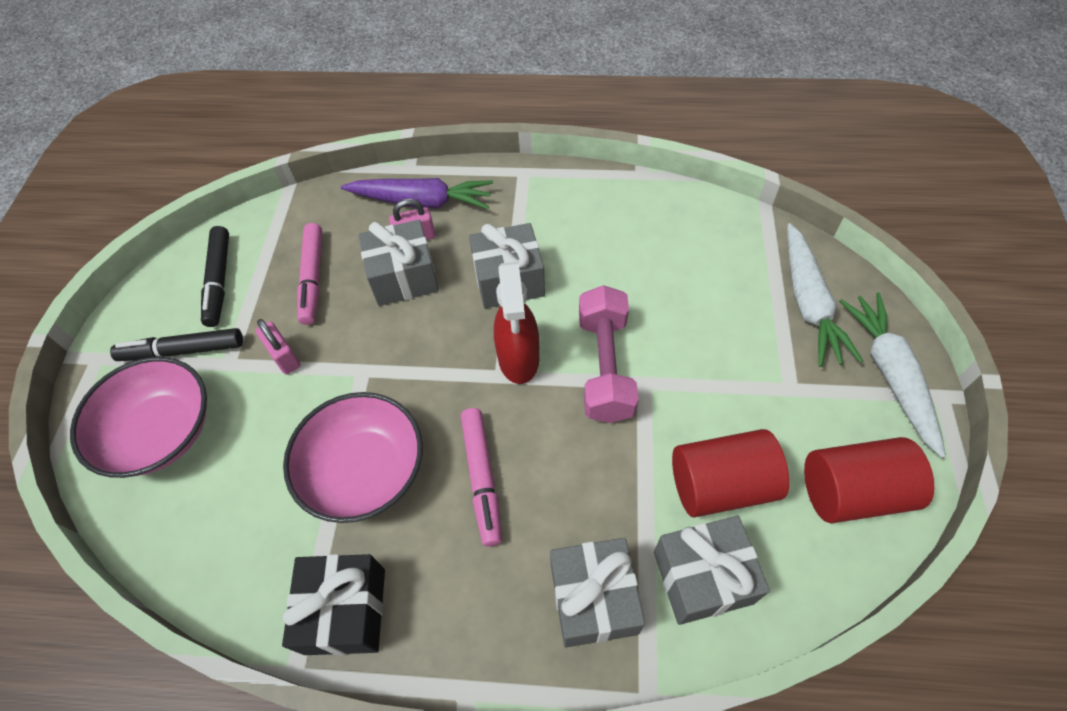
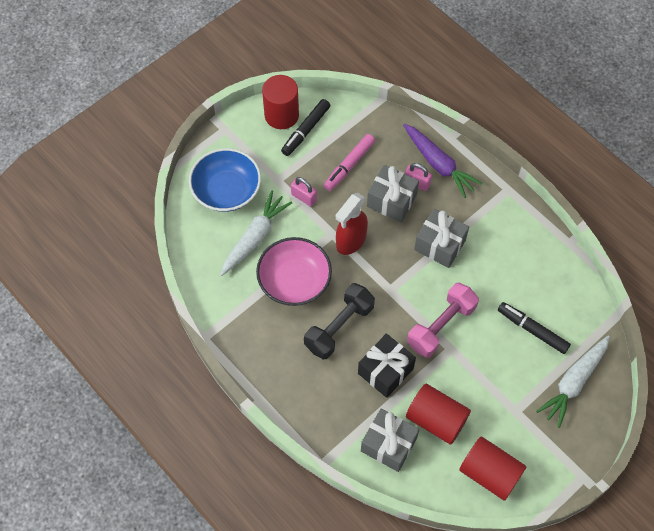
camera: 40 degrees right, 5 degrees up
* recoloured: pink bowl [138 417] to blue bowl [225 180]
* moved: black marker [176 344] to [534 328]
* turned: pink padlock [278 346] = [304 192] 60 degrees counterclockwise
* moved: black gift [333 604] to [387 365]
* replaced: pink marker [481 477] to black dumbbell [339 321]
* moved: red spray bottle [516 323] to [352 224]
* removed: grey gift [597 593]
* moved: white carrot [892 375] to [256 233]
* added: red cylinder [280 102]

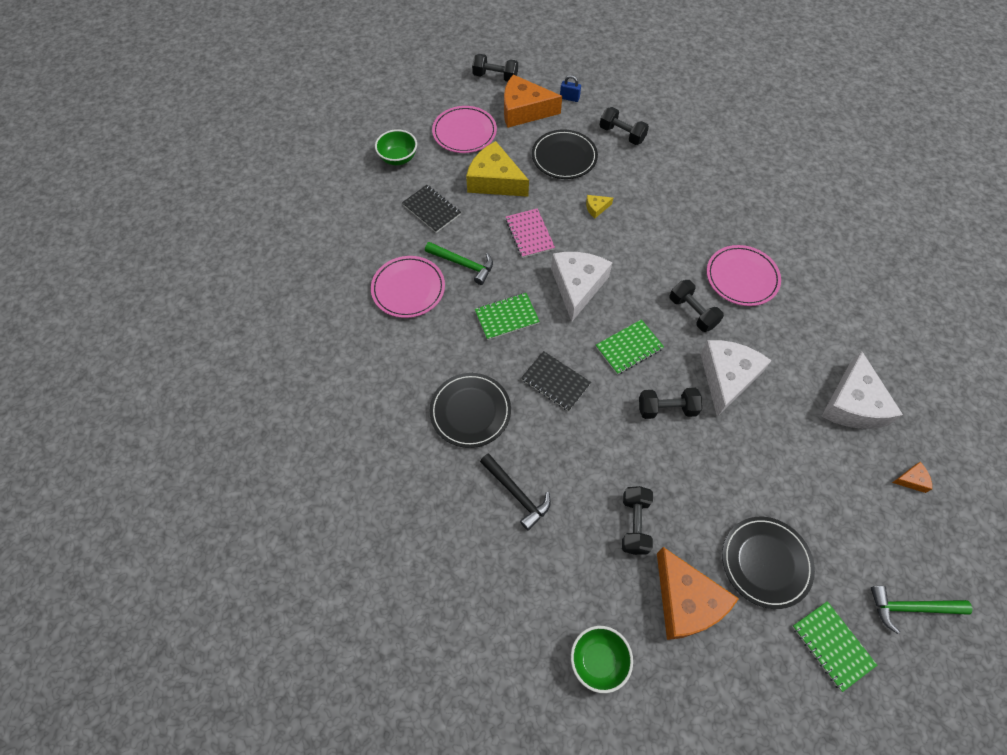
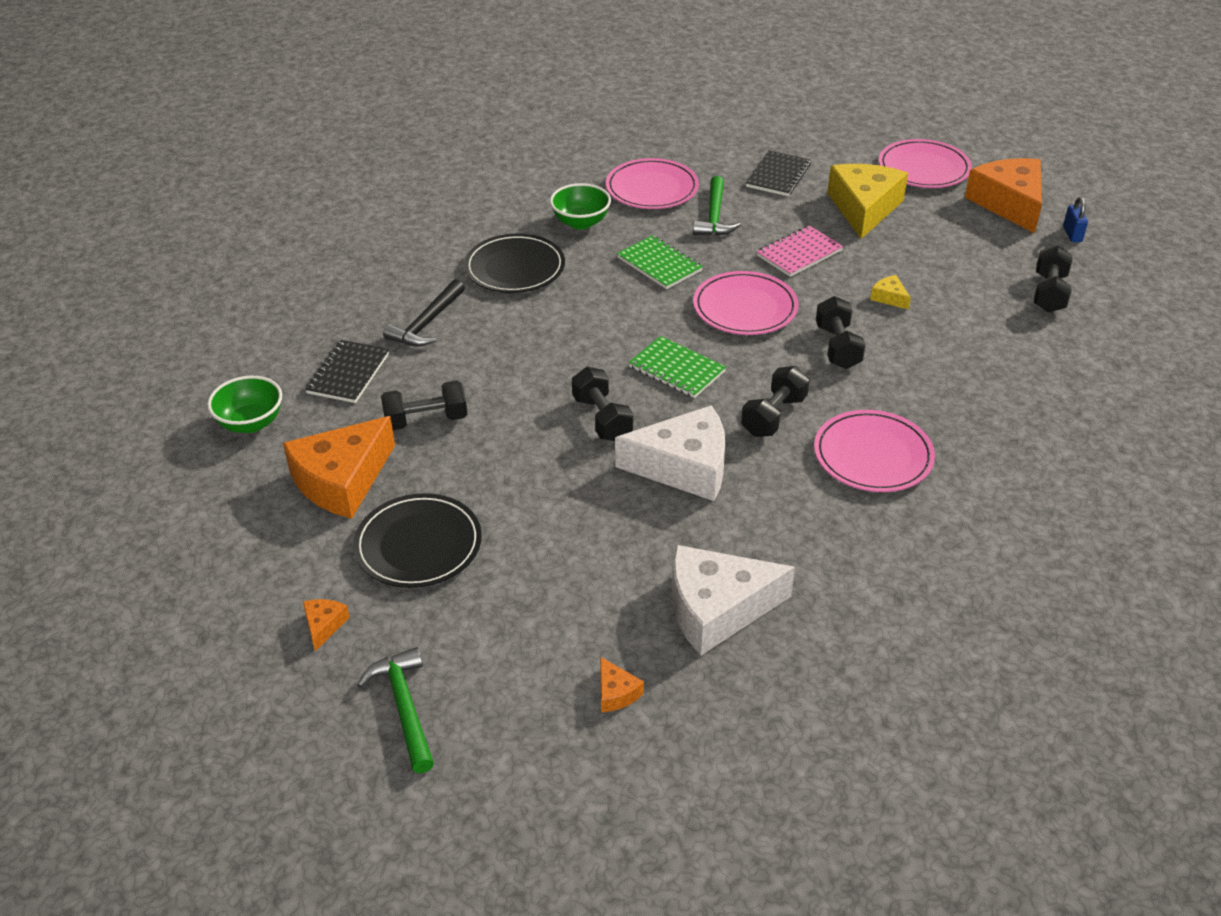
camera: 70 degrees right, 20 degrees down
* moved: green bowl [396 147] to [580 206]
* moved: black dumbbell [495 68] to [841 332]
* moved: black notebook [556 381] to [347 371]
* removed: black plate [565 154]
* replaced: white cheese [581 287] to pink plate [745 303]
* replaced: green notebook [834 646] to orange cheese [326 625]

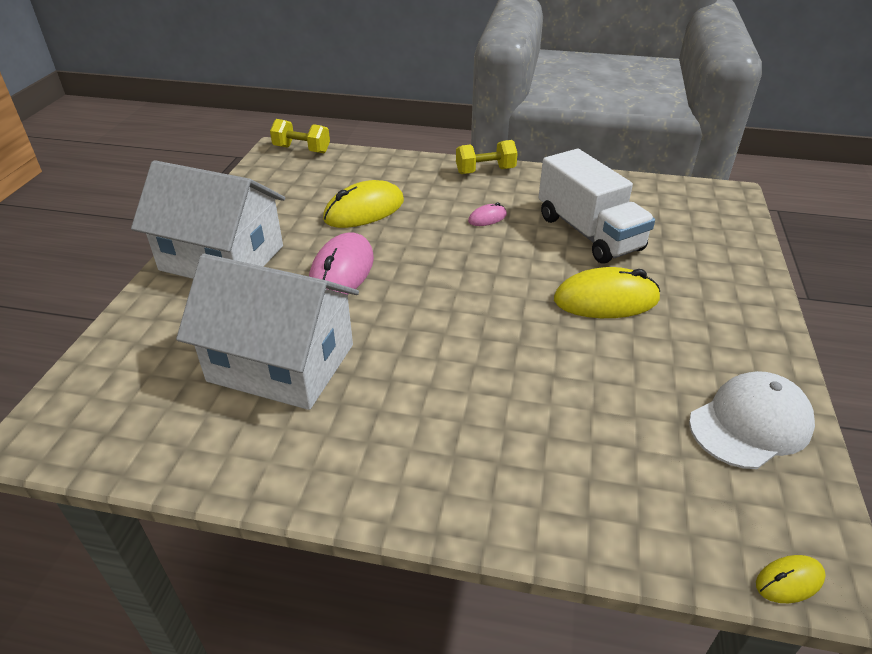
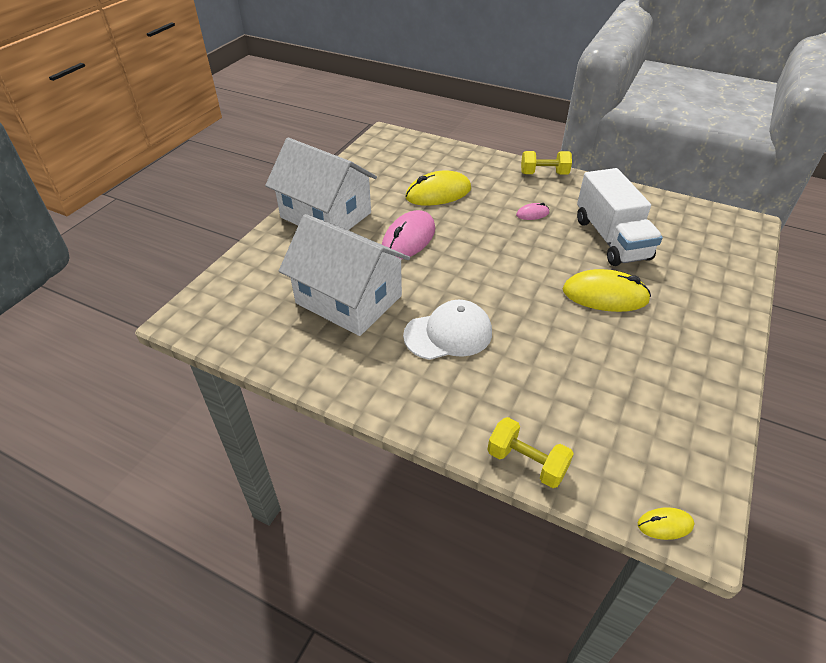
camera: 15 degrees right, 5 degrees up
* moved: yellow dumbbell [300 136] to [530 452]
* moved: white cap [752 420] to [447 330]

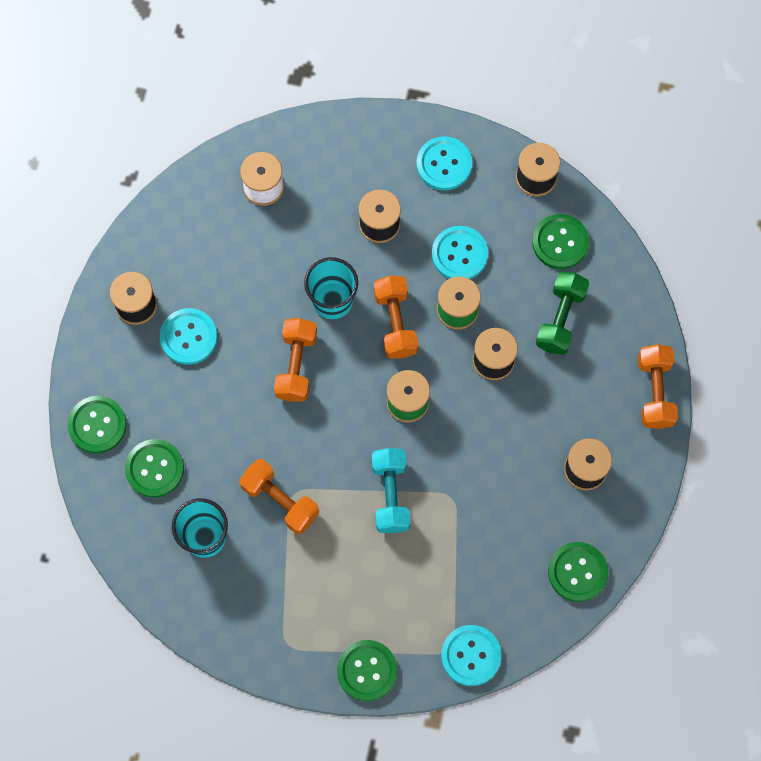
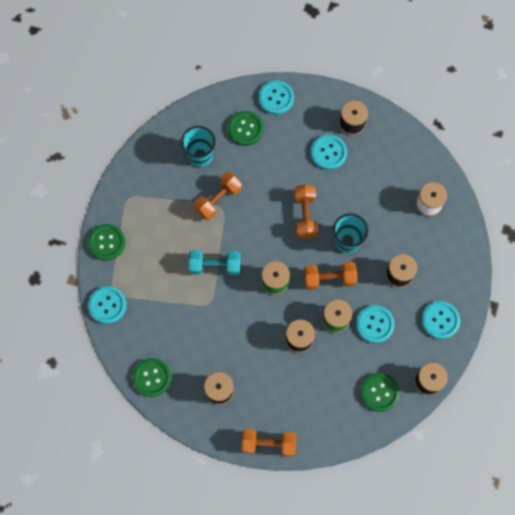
camera: 95 degrees right, 0 degrees up
* recoloured: green button [97 425] to turquoise button [276 97]
* turned: orange dumbbell [295 360] = [306 212] 75 degrees clockwise
* removed: green dumbbell [562 313]

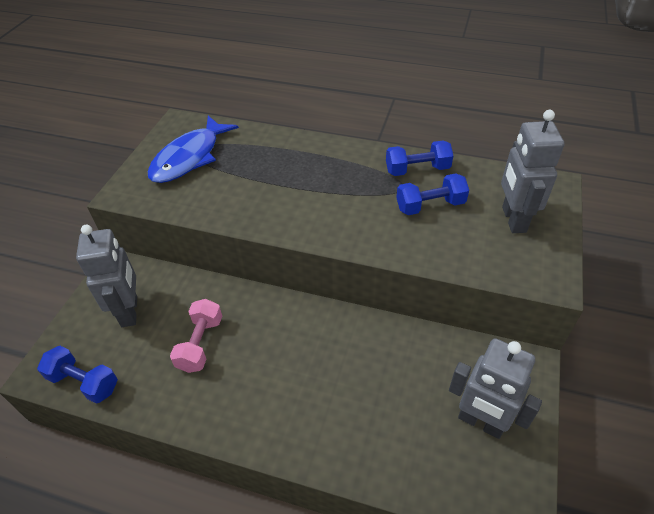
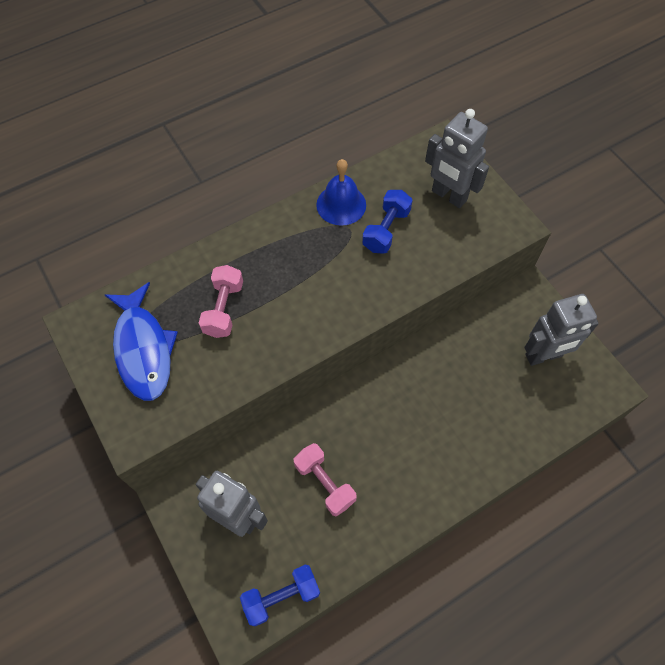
camera: 50 degrees left, 15 degrees up
* replaced: blue dumbbell [419 158] to blue bell [341 192]
* added: pink dumbbell [221 301]

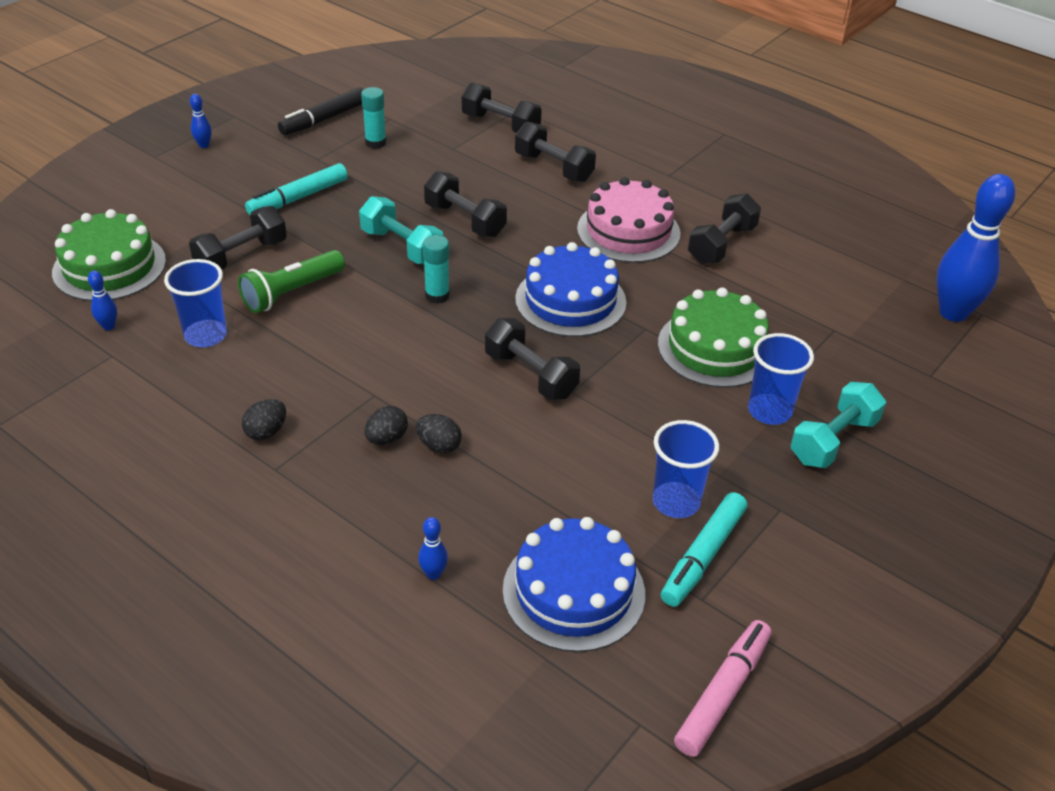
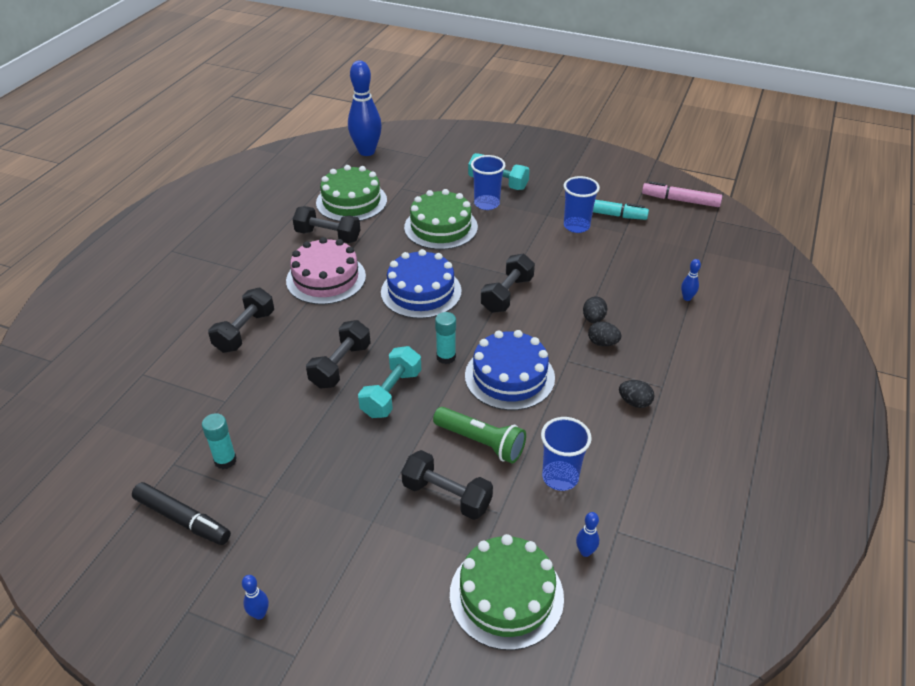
camera: 105 degrees left, 0 degrees up
* removed: turquoise marker [296 189]
* removed: black dumbbell [502 108]
* moved: blue cake [574 584] to [510 370]
* added: green cake [351 193]

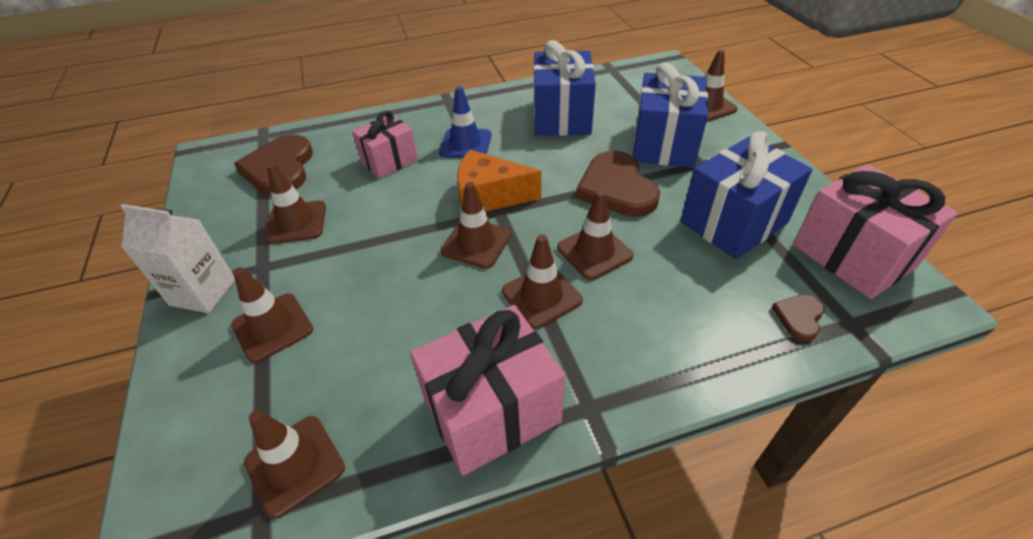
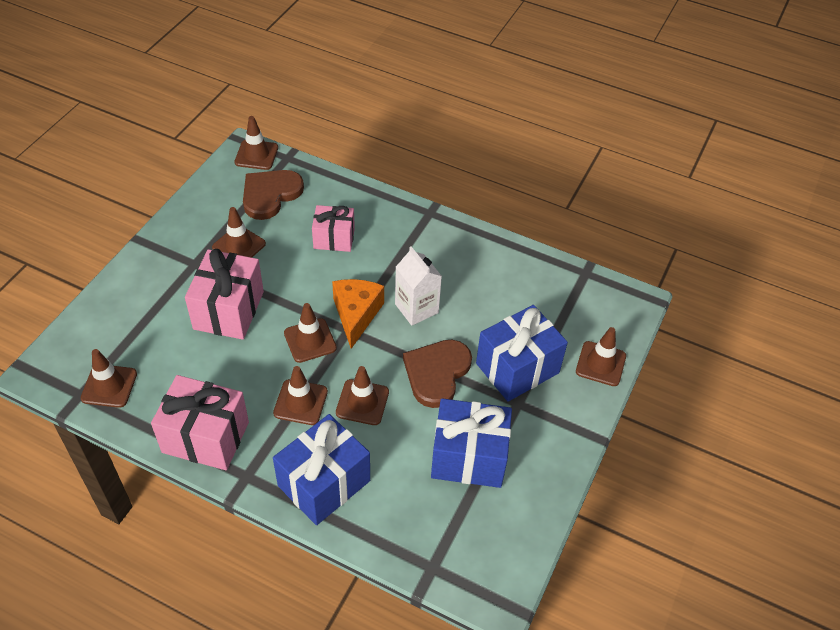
camera: 40 degrees right, 5 degrees up
* moved: white carton [178 258] to [418 286]
* moved: brown traffic cone [272 315] to [256 143]
* removed: blue traffic cone [465 122]
* turned: orange cheese [499 181] = [358 314] 45 degrees clockwise
* moved: blue gift [565 88] to [321 469]
* removed: brown heart [798 318]
* moved: pink gift [875 231] to [224 294]

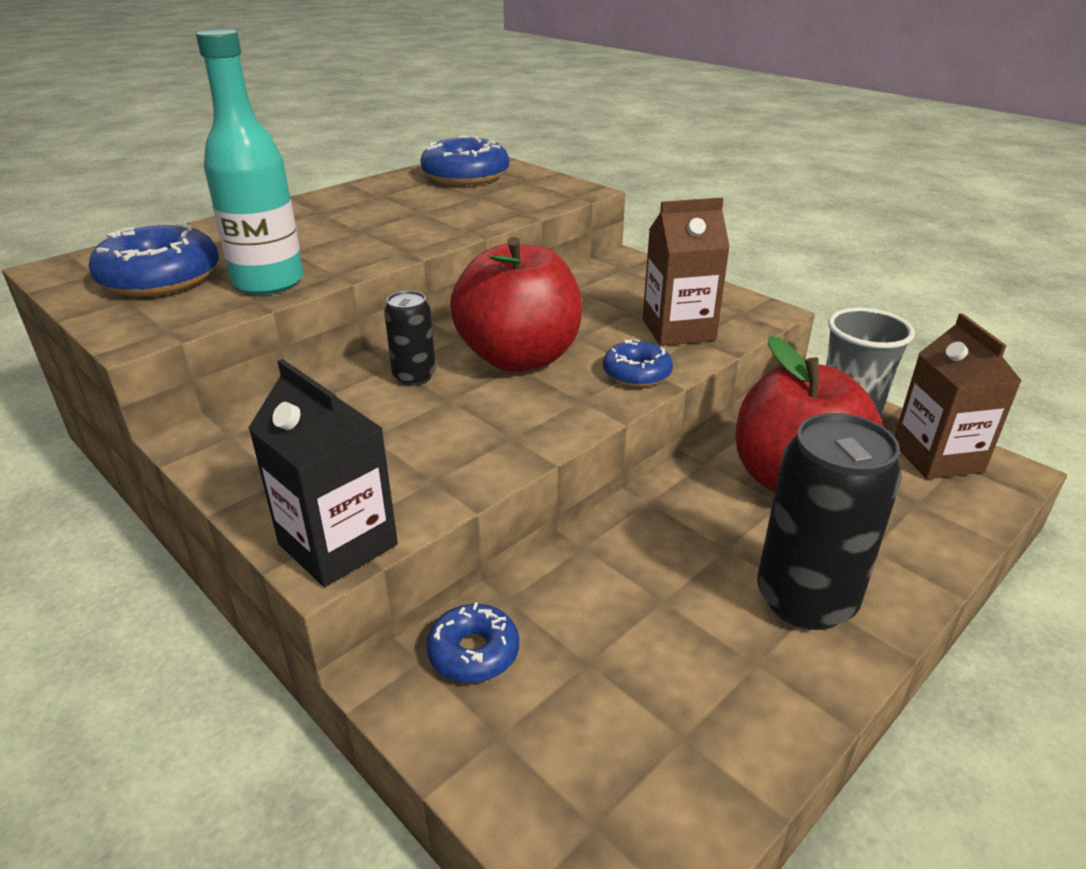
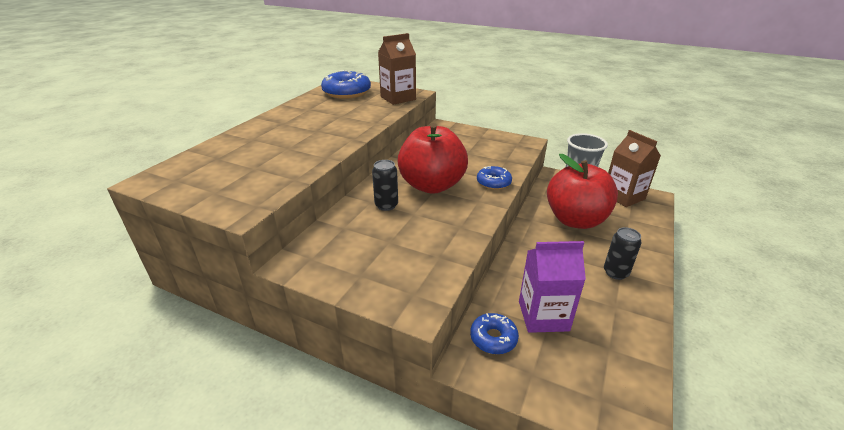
camera: 20 degrees left, 0 degrees up
* removed: blue donut [154 260]
* removed: turquoise bottle [250 162]
* removed: black carton [323 473]
* moved: brown carton [686 272] to [397 69]
* resized: black can [829 521] = [623 253] x0.53
* added: purple carton [552 287]

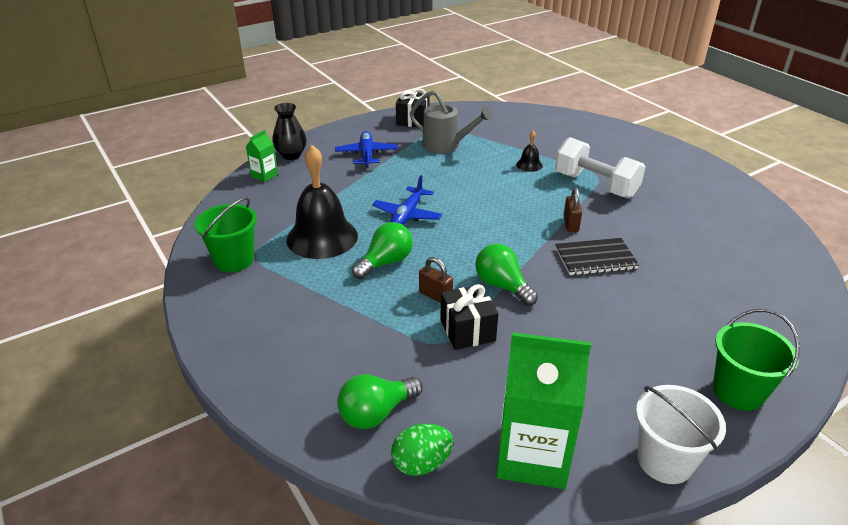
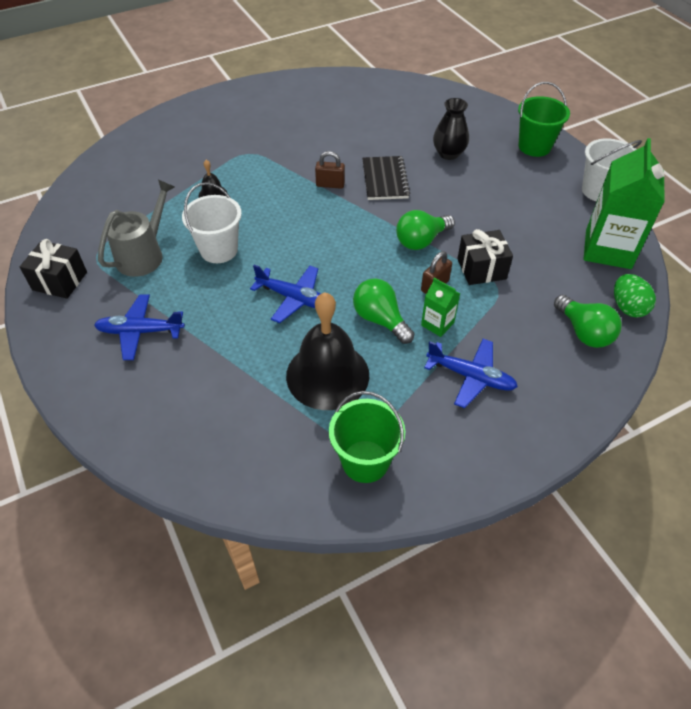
camera: 85 degrees left, 15 degrees up
* moved: green carton [262 156] to [440 307]
* moved: black vase [289 131] to [451 129]
* removed: white dumbbell [600 167]
* added: white bucket [212 222]
* added: blue plane [471 373]

